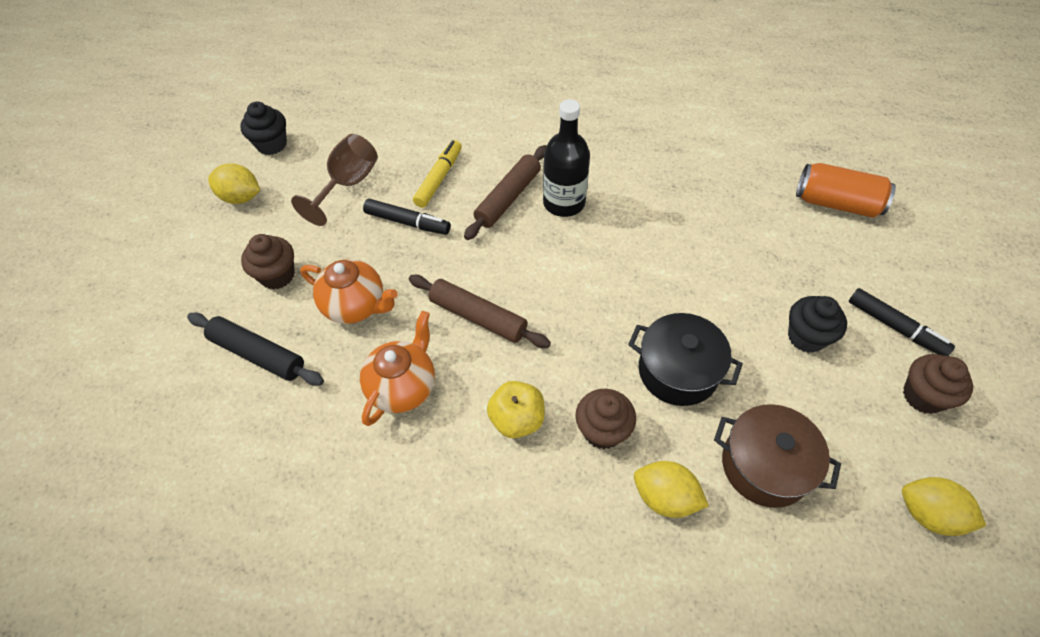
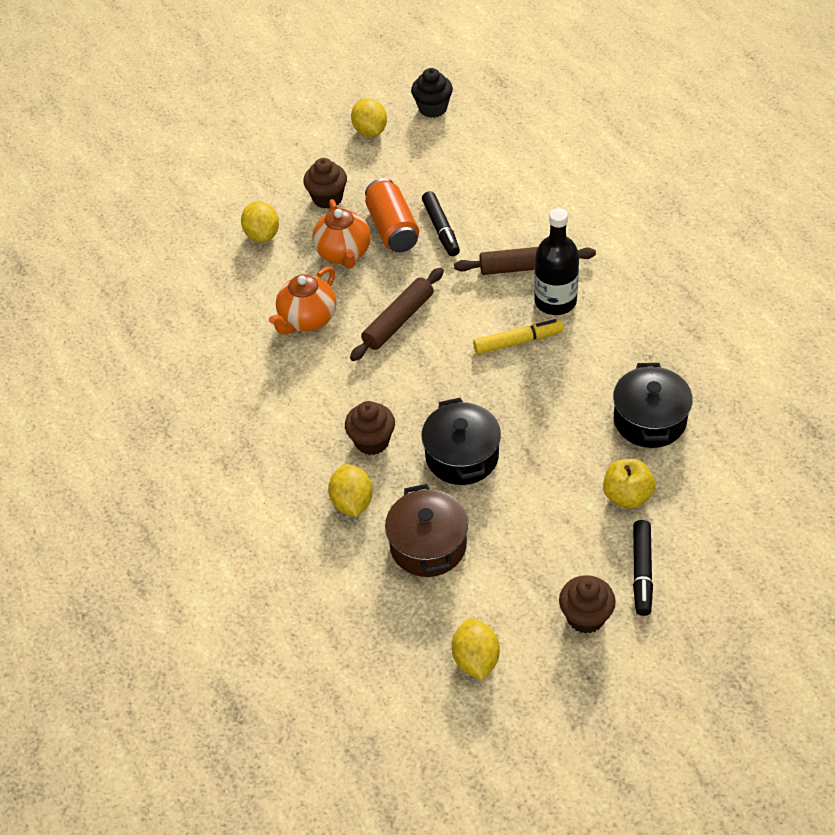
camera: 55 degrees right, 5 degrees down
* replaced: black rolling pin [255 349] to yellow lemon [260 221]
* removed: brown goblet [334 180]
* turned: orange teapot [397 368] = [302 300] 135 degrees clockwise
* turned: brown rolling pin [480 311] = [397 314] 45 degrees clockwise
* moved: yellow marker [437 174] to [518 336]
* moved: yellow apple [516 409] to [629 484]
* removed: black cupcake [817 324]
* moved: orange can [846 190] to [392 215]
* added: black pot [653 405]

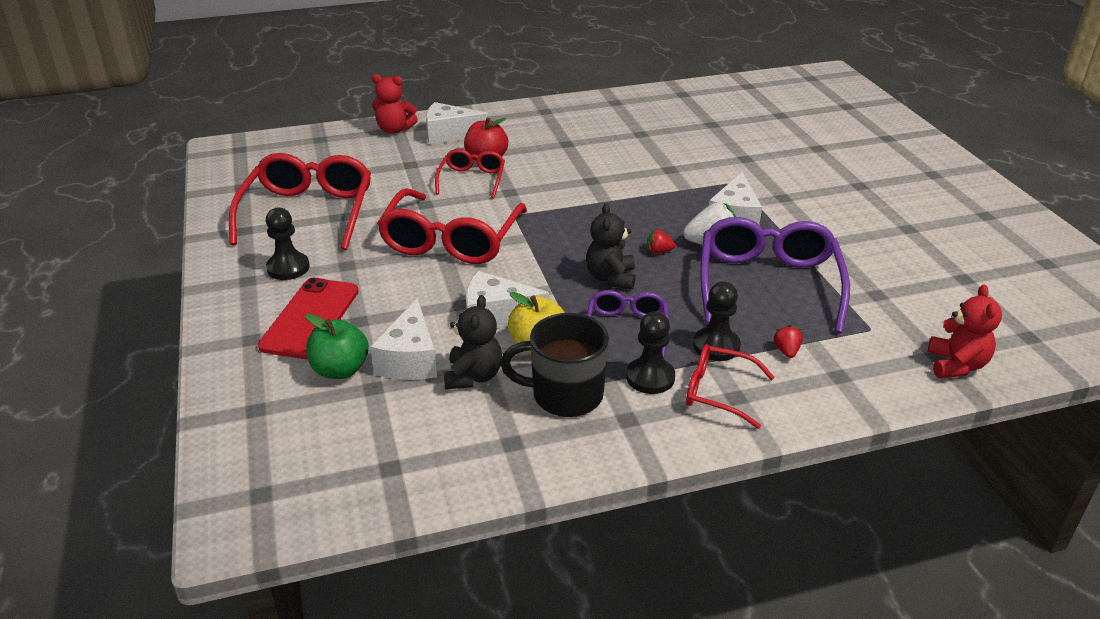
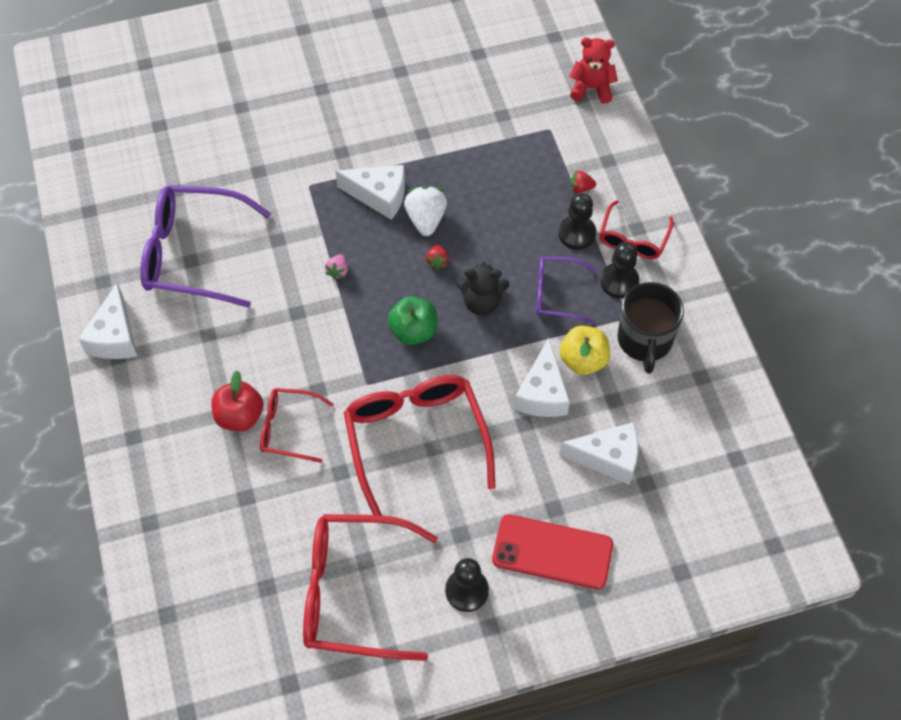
camera: 90 degrees left, 25 degrees up
* moved: green apple [337 346] to [412 320]
* removed: red teddy bear [395 104]
* turned: red glasses [452 226] = [420 445] 120 degrees counterclockwise
* moved: white cheese [457 123] to [108 321]
* removed: black teddy bear [473 342]
* moved: purple glasses [775 275] to [205 246]
* added: pink strawberry [336 267]

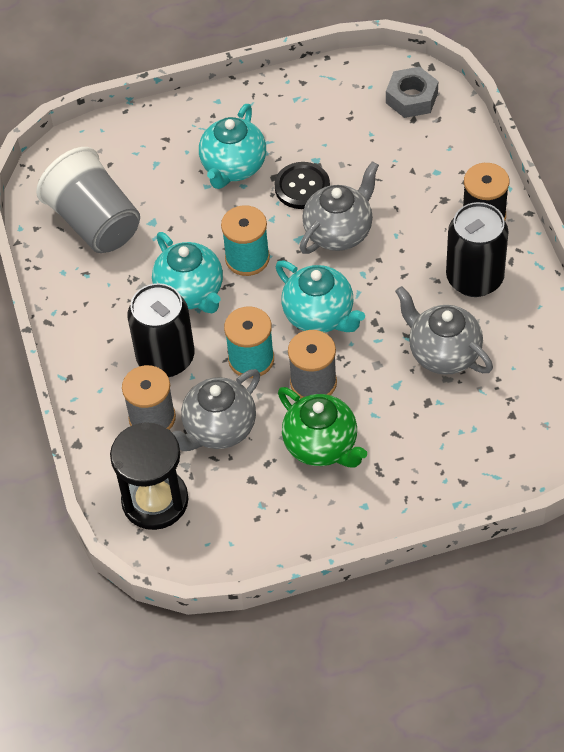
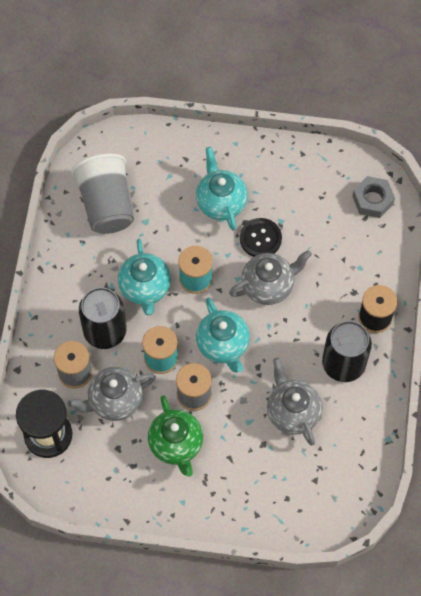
camera: 20 degrees right, 10 degrees up
* turned: turquoise teapot [232 146] = [222 188] 120 degrees clockwise

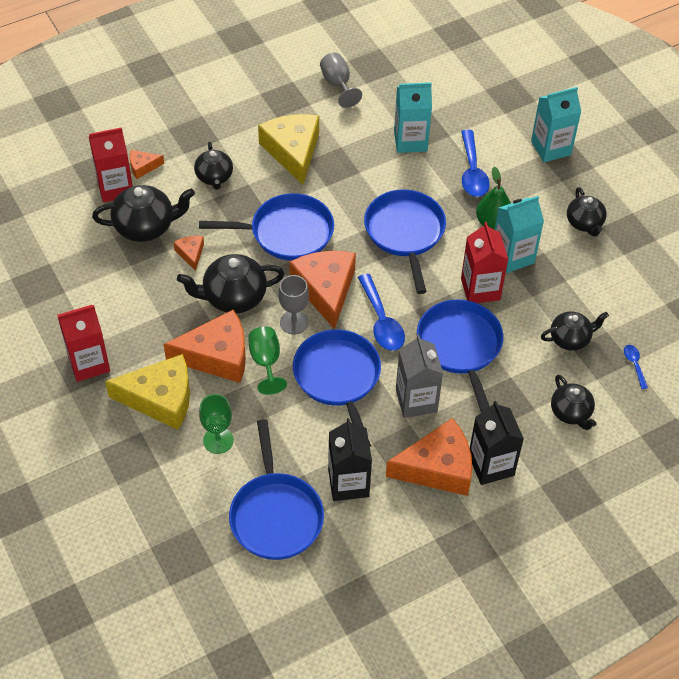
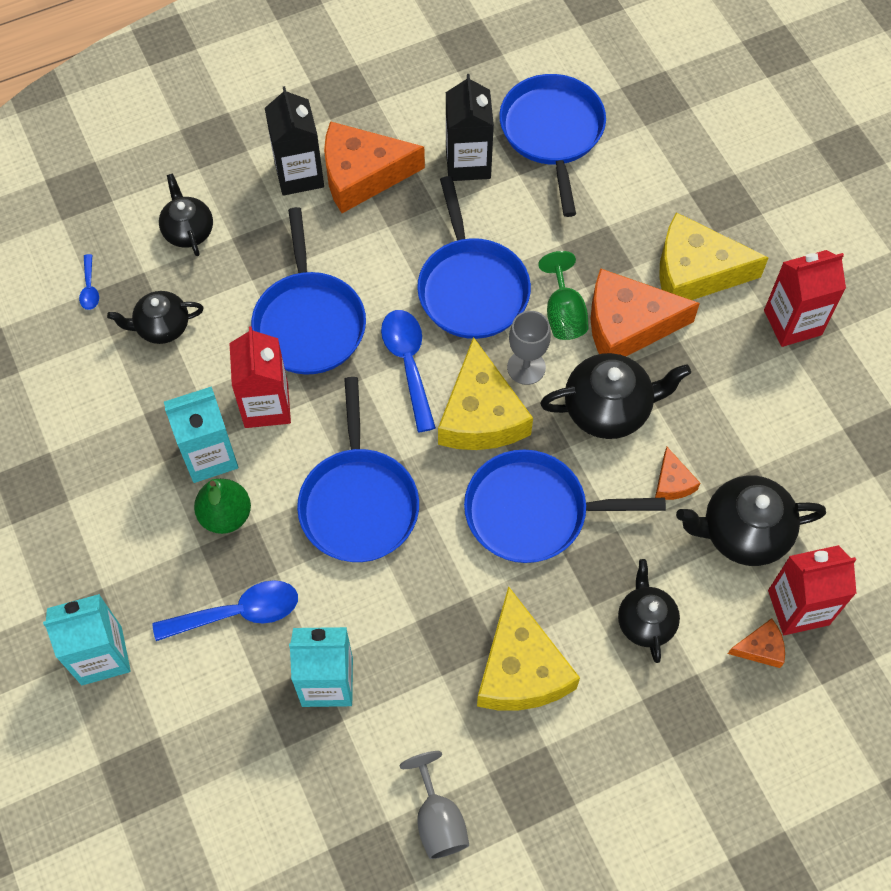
camera: 175 degrees left, 10 degrees up
* removed: green goblet [216 424]
* recoloured: orange cheese [322 290] to yellow cheese [485 393]
* removed: grey carton [419 376]
* turned: blue spoon [475 163] = [225 610] 75 degrees clockwise
* removed: black teapot [587 212]

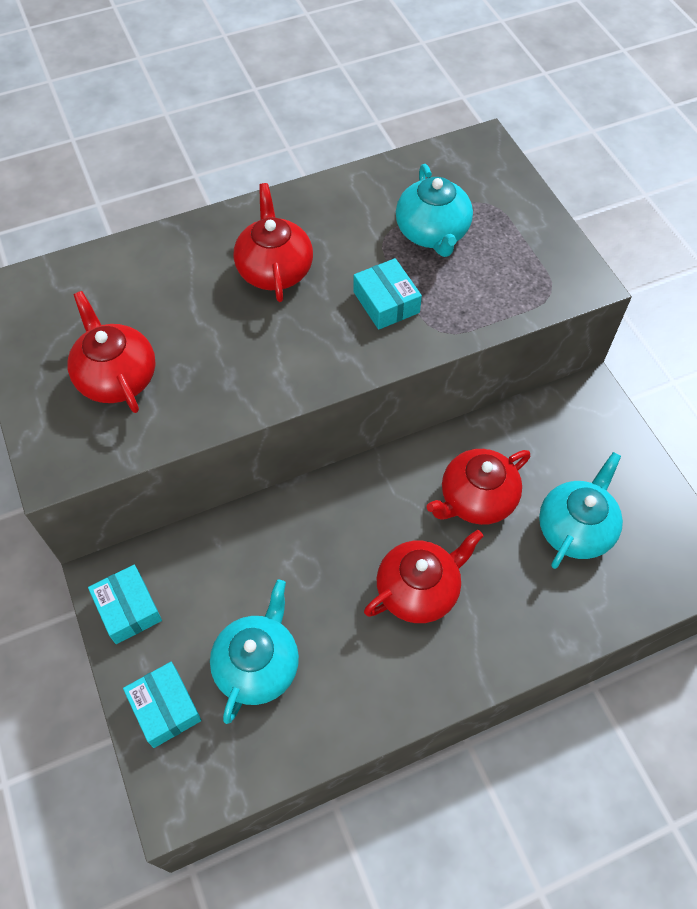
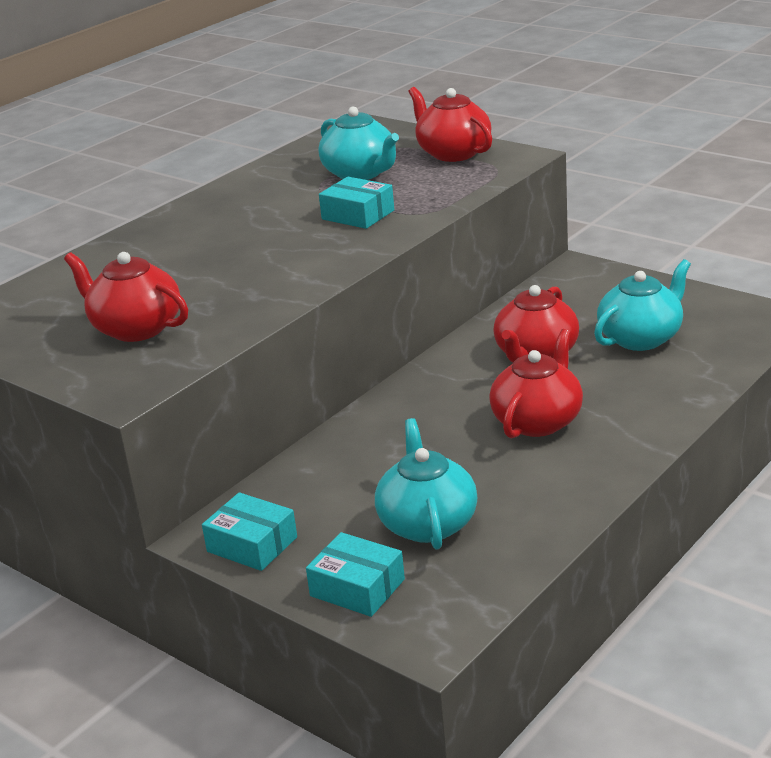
camera: 25 degrees left, 30 degrees down
* moved: red teapot [273 242] to [450 124]
* turned: turquoise teapot [581 510] = [642 305] 45 degrees clockwise

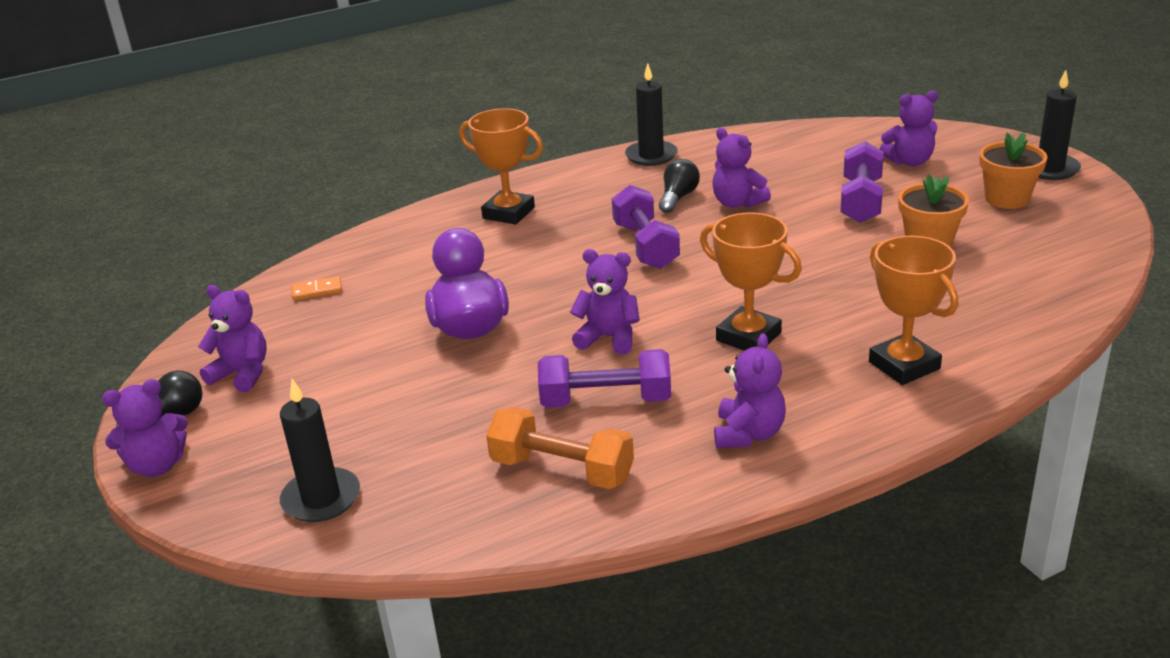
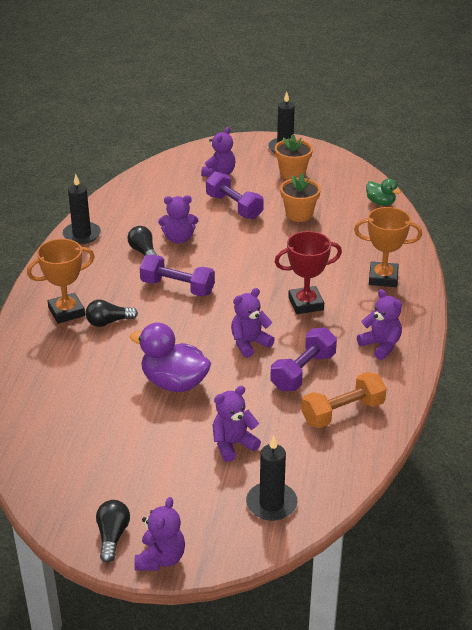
camera: 55 degrees left, 5 degrees up
* moved: purple teddy bear [232 338] to [236 424]
* removed: orange domino [316 288]
* recoloured: orange trophy [751 282] to red trophy [308 272]
* added: black light bulb [112 313]
* added: green duck [383 192]

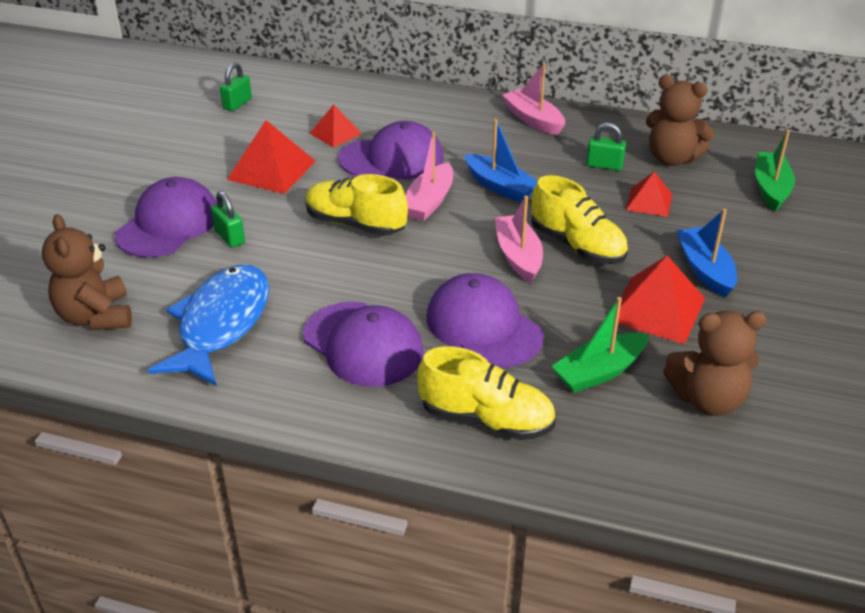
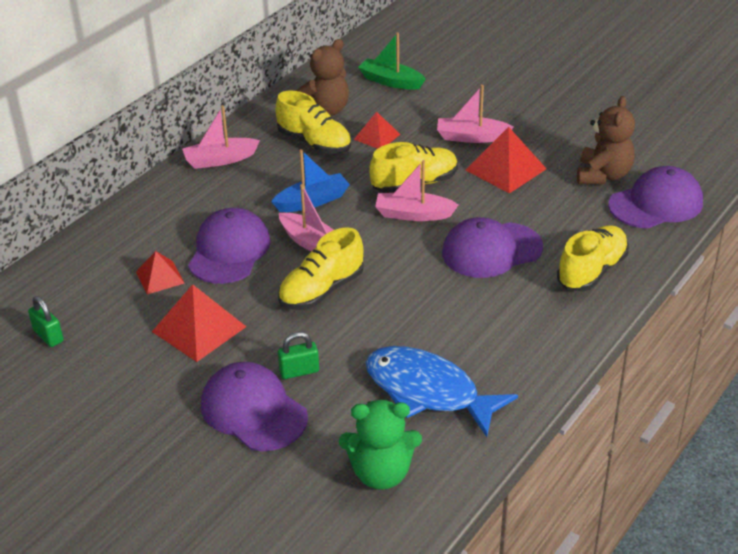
camera: 70 degrees left, 0 degrees up
* recoloured: brown teddy bear [87 272] to green teddy bear [380 445]
* moved: purple cap [363 344] to [655 197]
* removed: green boat [600 345]
* replaced: green padlock [606 147] to yellow shoe [313 122]
* recoloured: blue boat [707 253] to pink boat [475 114]

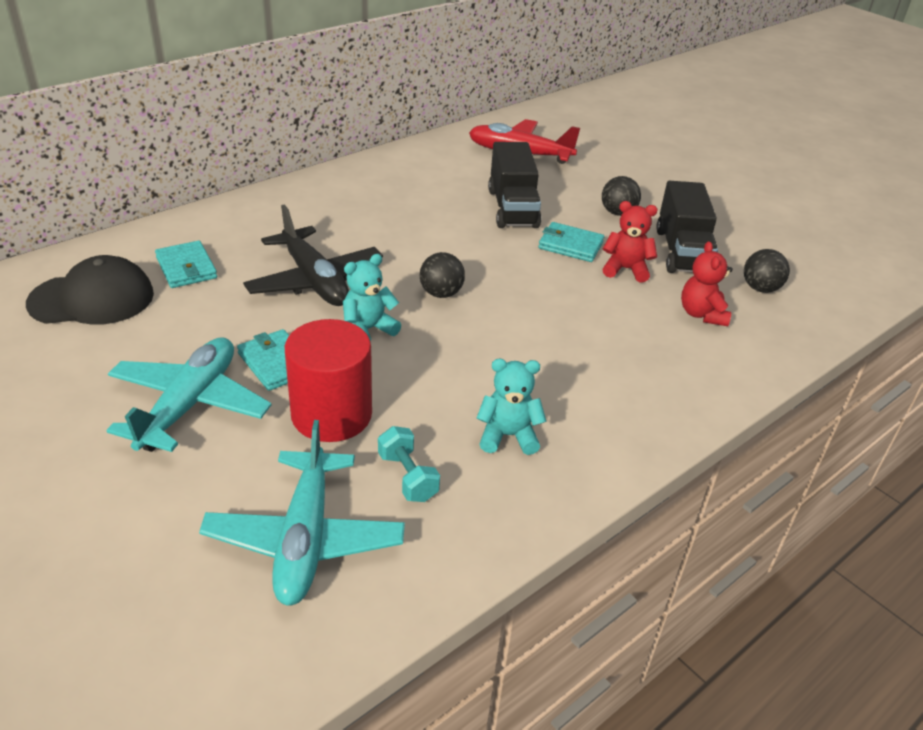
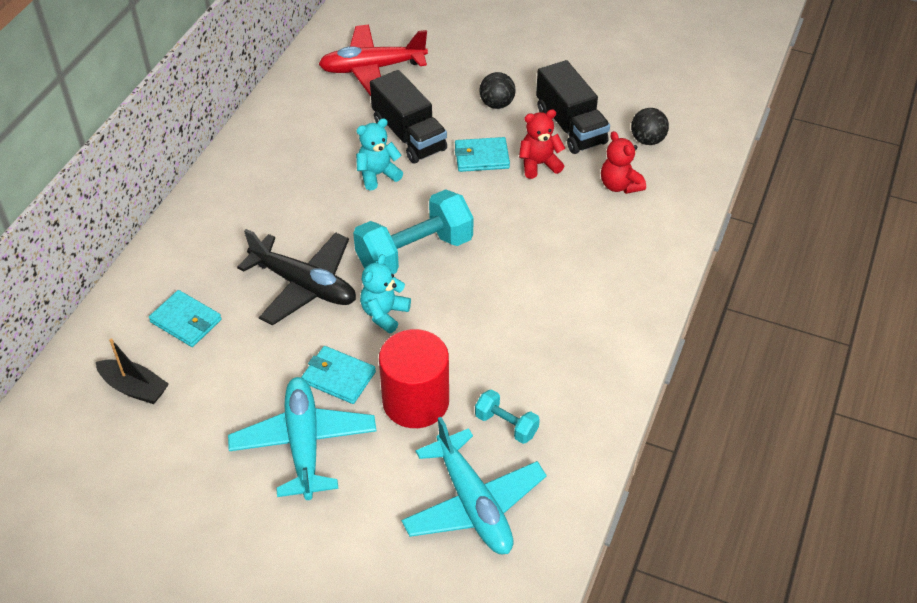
camera: 25 degrees left, 10 degrees up
* replaced: black cap [90 290] to black boat [132 371]
* replaced: black ball [442 275] to turquoise dumbbell [413 231]
* moved: turquoise teddy bear [511 407] to [379 154]

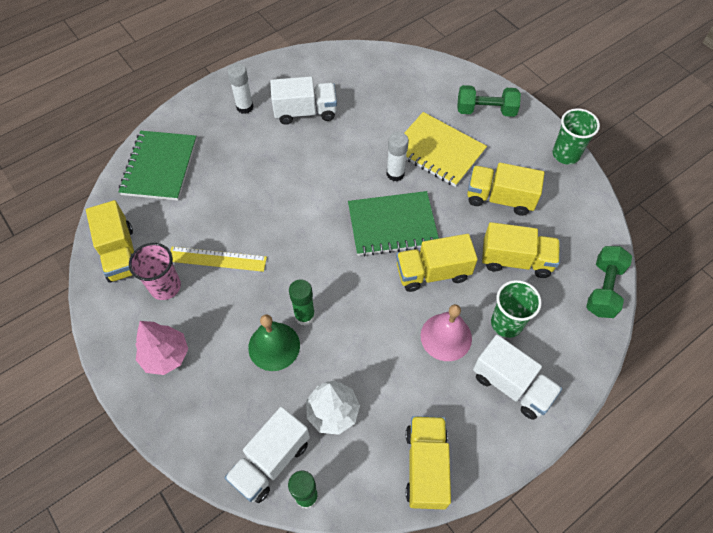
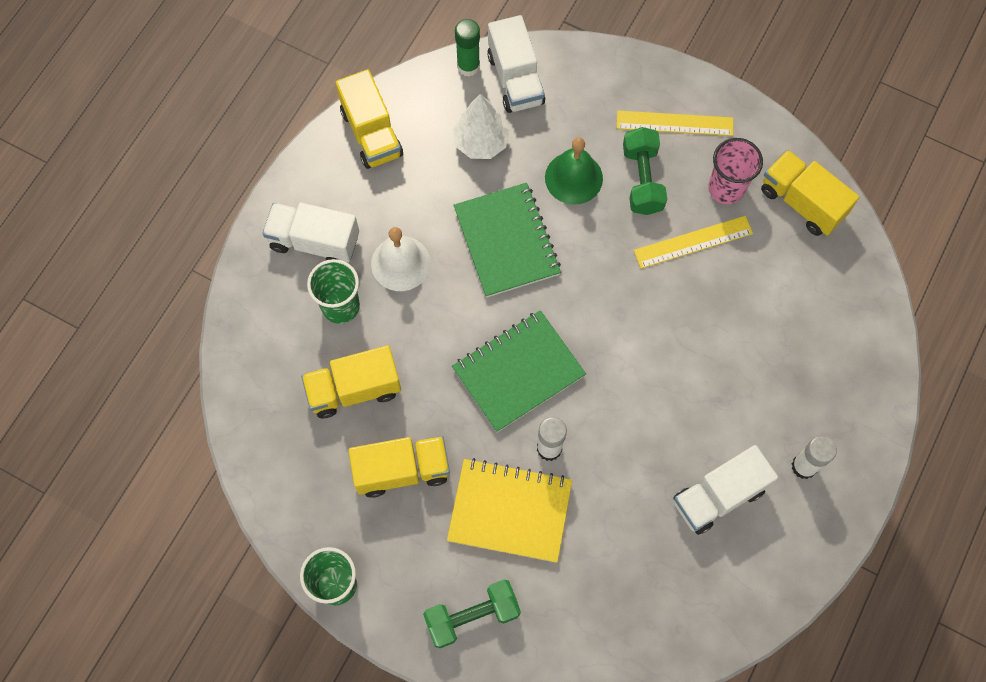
camera: 155 degrees right, 10 degrees up
* moved: green notebook [157 165] to [507 240]
* replaced: pink tree [162 348] to yellow ruler [675 123]
* turned: white truck [267 455] = [516 64] 150 degrees clockwise
* removed: green glue stick [302 302]
* removed: yellow truck [437 263]
* recoloured: pink bell [446 332] to white bell [401 259]
* moved: green dumbbell [609 282] to [645 171]

